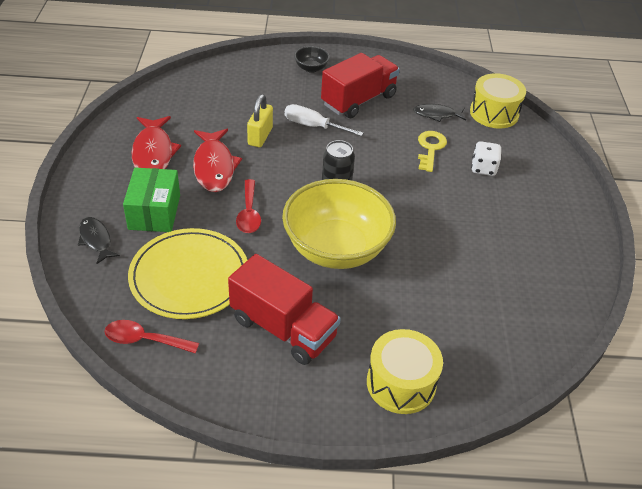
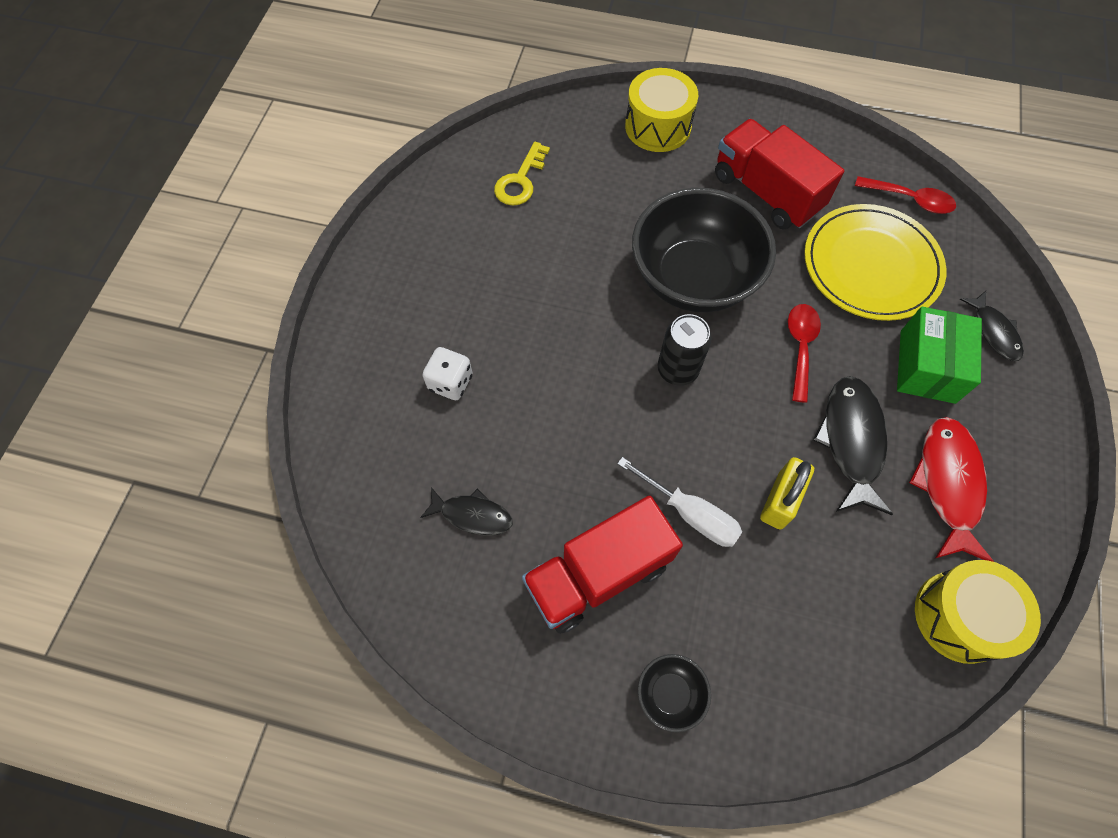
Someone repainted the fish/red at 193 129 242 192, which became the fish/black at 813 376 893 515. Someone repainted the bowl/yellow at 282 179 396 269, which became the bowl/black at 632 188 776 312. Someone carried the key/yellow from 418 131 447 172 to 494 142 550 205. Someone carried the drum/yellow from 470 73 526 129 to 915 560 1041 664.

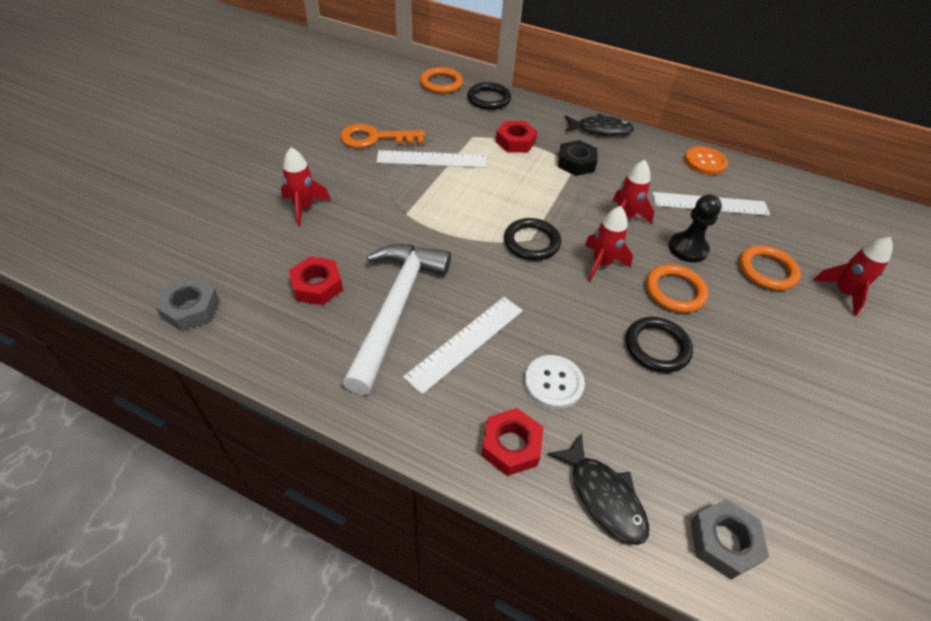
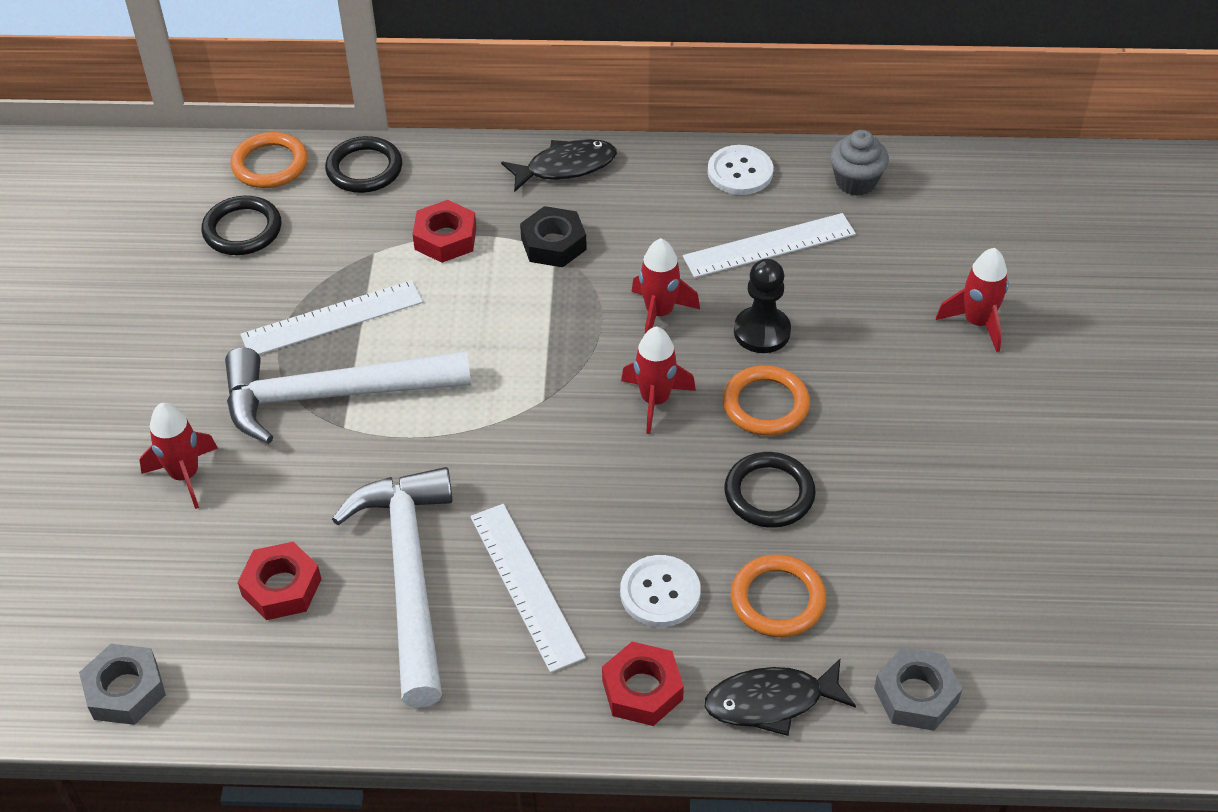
Someone took away the key/orange at 340 124 425 148. Someone rotated the ruler/white at 403 297 523 394 by 45 degrees counterclockwise. Someone carried the ring/black from 504 218 561 261 to 202 196 281 255. Someone rotated the fish/black at 548 433 649 545 by 135 degrees clockwise. Someone repainted the button/orange at 684 146 728 175, which became the button/white at 708 145 773 195. Someone carried the ring/orange from 739 245 801 290 to 731 554 826 637. Someone put down the hammer/white at 225 348 471 444. Someone put down the cupcake/grey at 830 130 889 196.

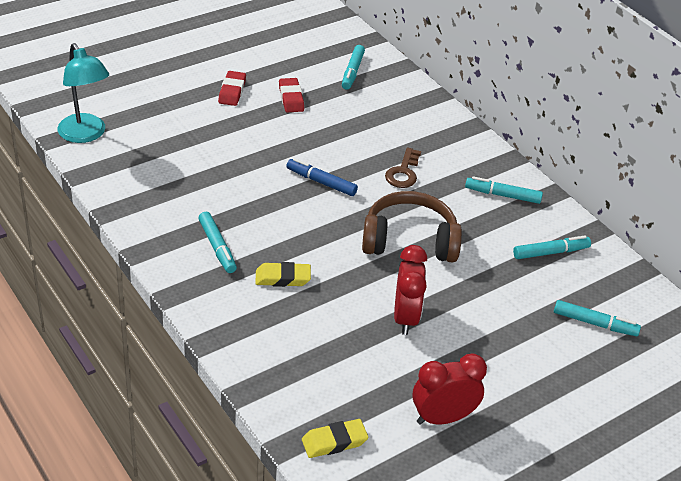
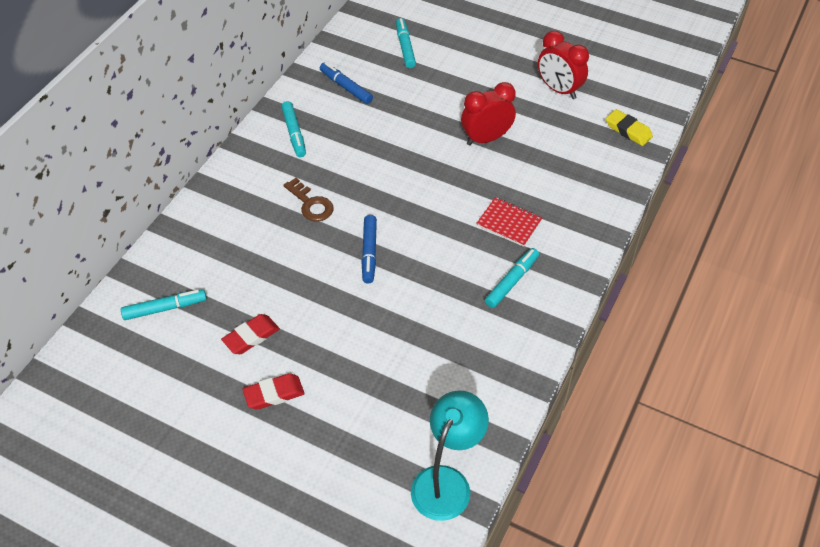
Someone swapped the eraser/yellow at 255 262 311 287 for the notebook/red at 476 197 542 247. Someone took away the headphones/brown at 362 191 462 262. Someone rotated the key/brown at 385 148 421 188 by 60 degrees clockwise. Someone repainted the marker/turquoise at 513 236 591 259, which became the marker/blue at 320 62 373 104.

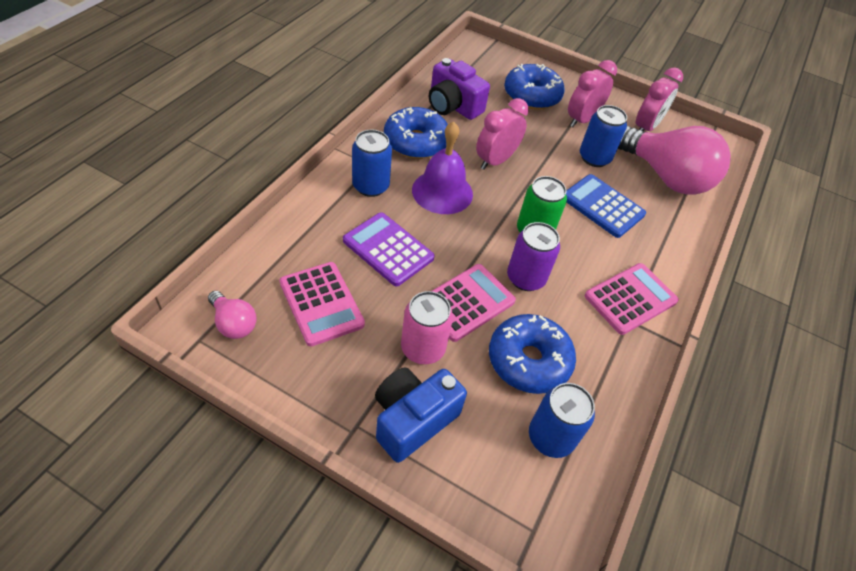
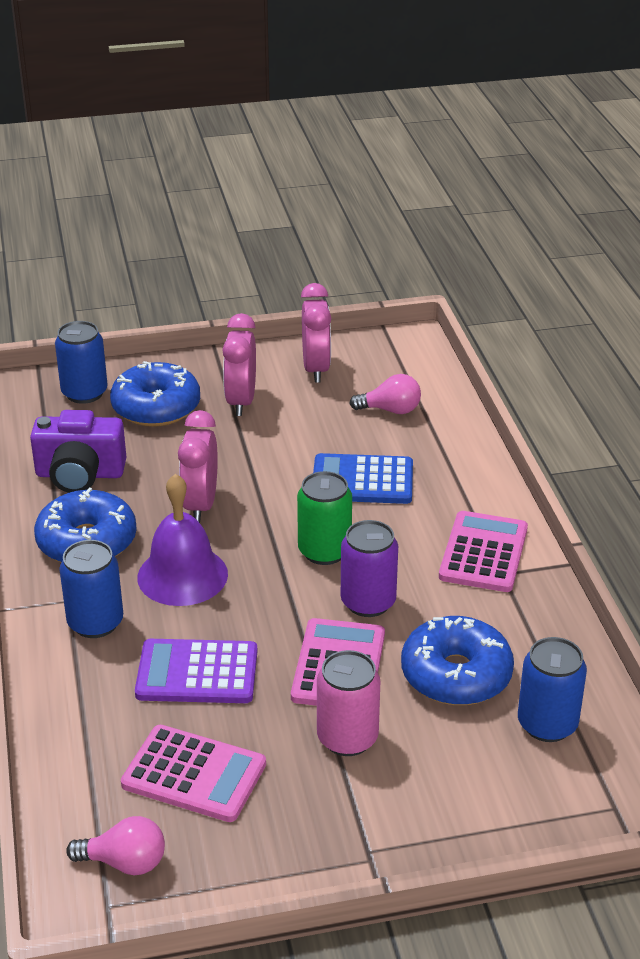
Someone took away the camera/blue at 375 367 467 463. Someone carried the can/blue from 580 105 627 167 to 55 321 108 404. Someone scaled the light bulb/pink at 618 126 731 195 by 0.45.

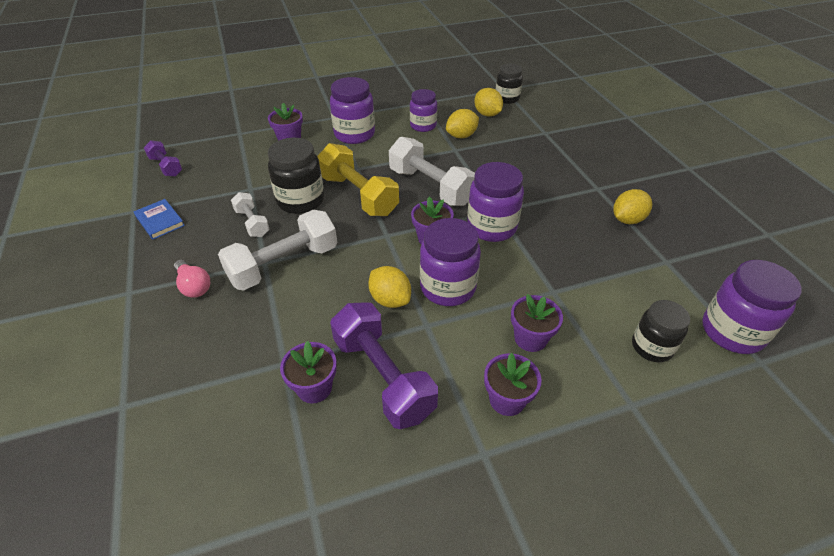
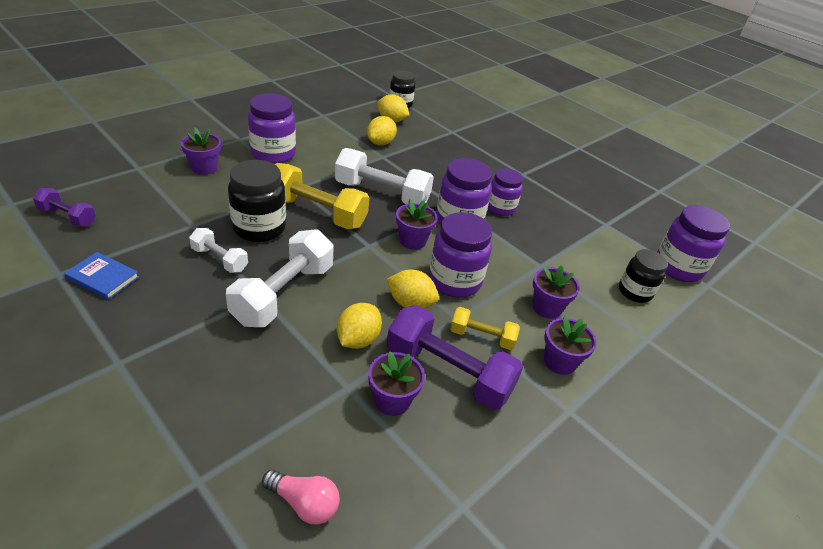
Someone carried the light bulb/pink from 173 260 210 298 to 262 469 340 524. Someone carried the jar/purple from 410 89 437 132 to 488 168 523 216. Someone carried the lemon/yellow from 613 189 652 224 to 337 303 382 349. Someone put down the dumbbell/yellow at 450 307 520 350.

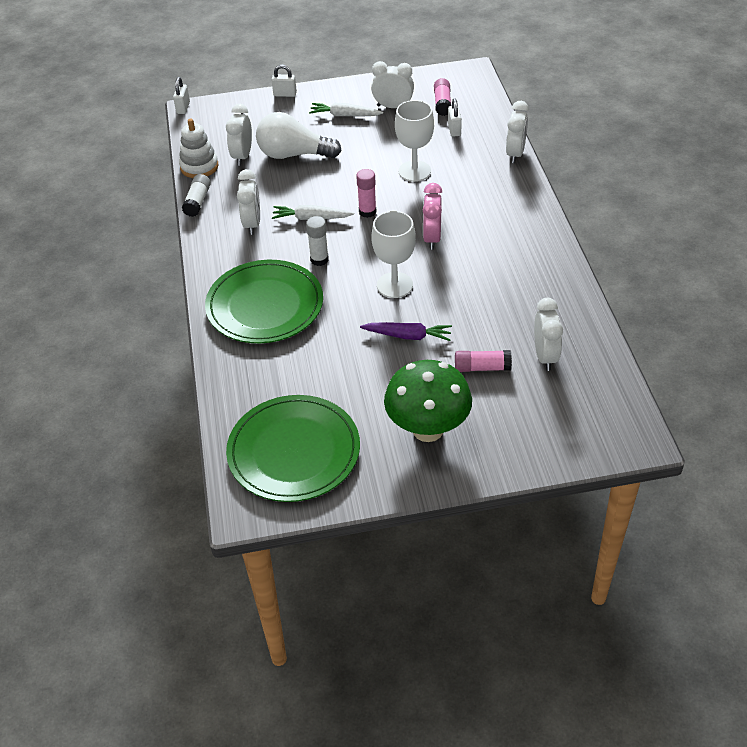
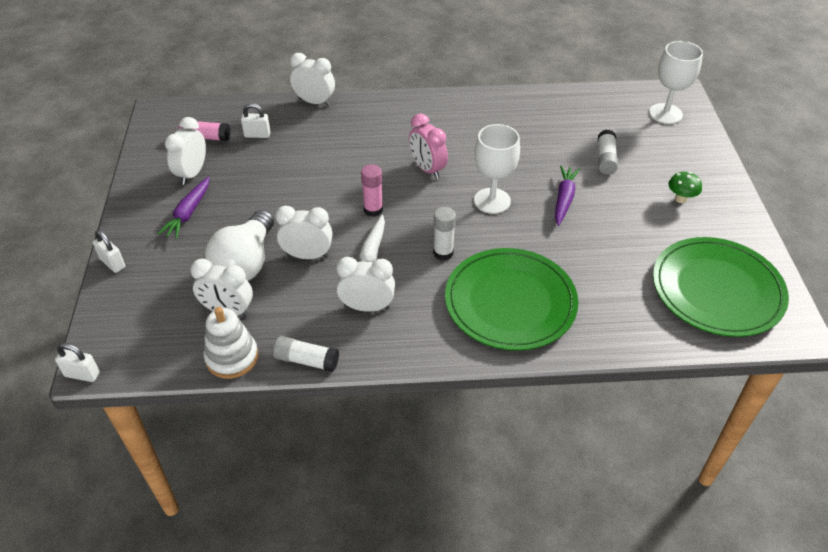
Someone rotated the padlock/white at 272 65 297 97 by 60 degrees counterclockwise. Someone repainted the carrot/white at 309 103 383 117, which became the carrot/purple at 158 177 210 239. Someone scaled the mushroom/green at 384 360 472 442 by 0.42. Someone carried the goblet/white from 395 100 434 182 to 649 41 703 124. Someone rotated the clock/pink at 423 183 442 250 by 45 degrees clockwise. Someone repainted the glue stick/pink at 455 350 512 372, which became the glue stick/white at 598 130 618 174. Someone carried the clock/white from 534 298 563 371 to 275 206 333 259.

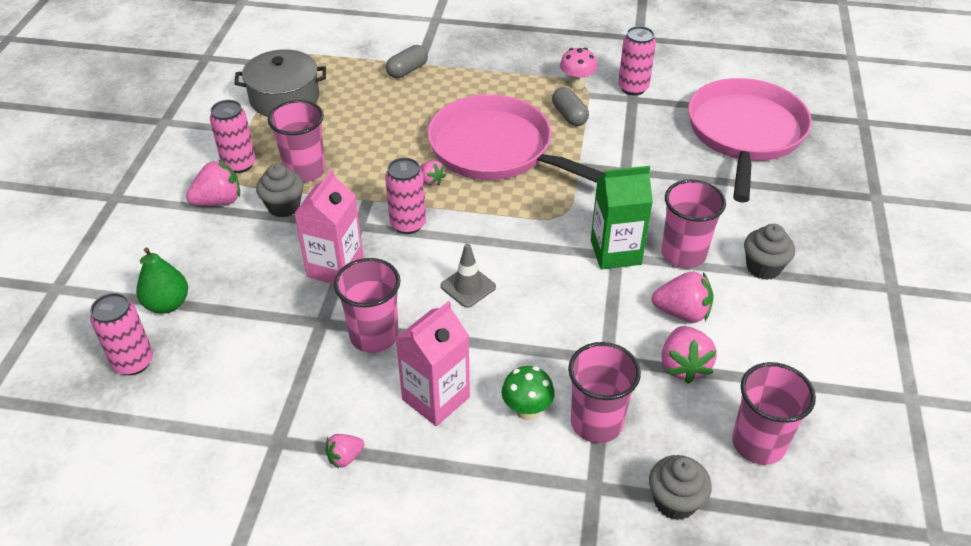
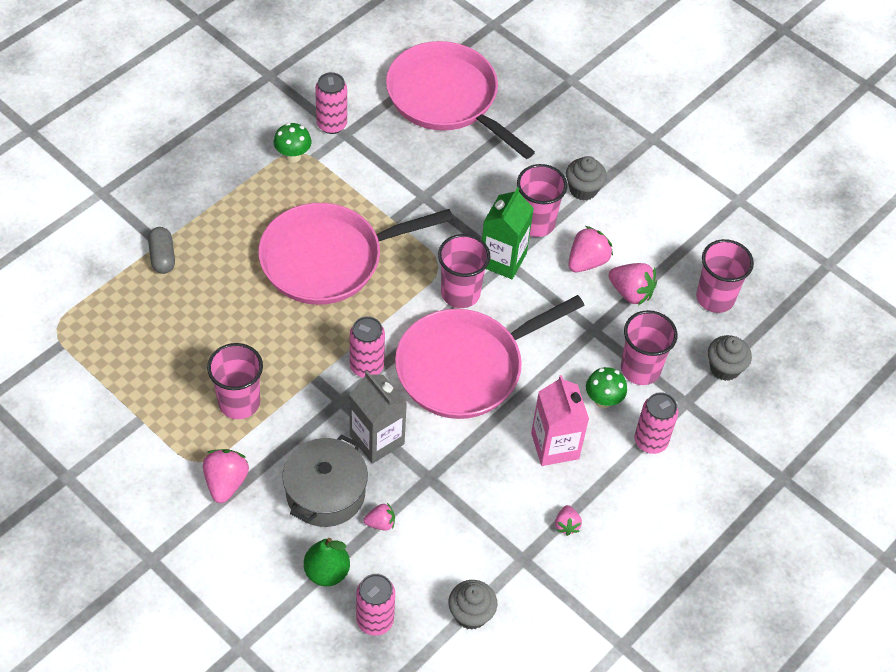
Someone carried the can/pink from 210 100 256 173 to 634 392 678 454. Someone carried the pot/grey from 234 49 326 117 to 282 435 368 527. Someone carried the cupcake/grey from 256 163 304 217 to 448 580 497 630. Someone repainted the carton/pink at 294 170 364 284, which became the carton/grey at 349 371 407 464. Someone carried the cup/pink from 334 258 400 353 to 438 234 490 308. Someone carried the strawberry/pink from 420 160 447 186 to 363 503 395 531. Someone swapped the traffic cone/grey at 441 244 496 308 for the pan/pink at 395 295 585 419. Someone took away the capsule/grey at 552 87 589 126. Someone repainted the mushroom/pink at 560 48 597 89, which became the mushroom/green at 274 123 312 163.

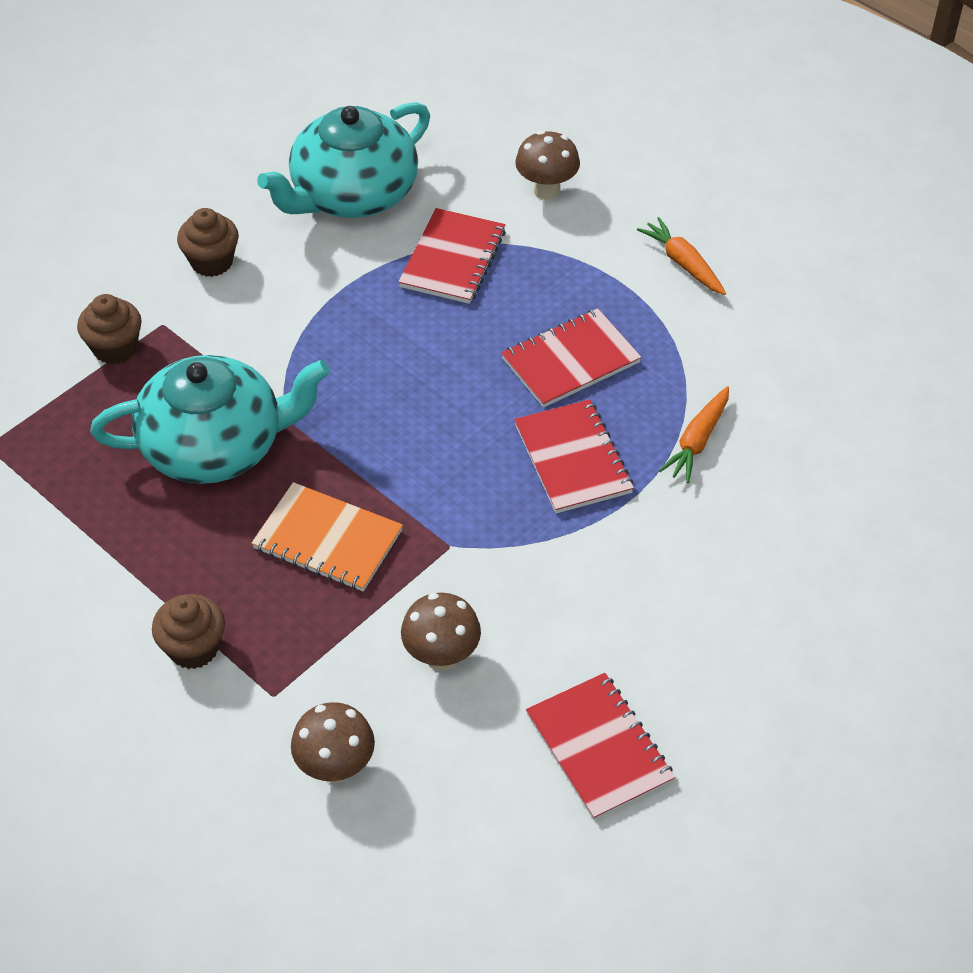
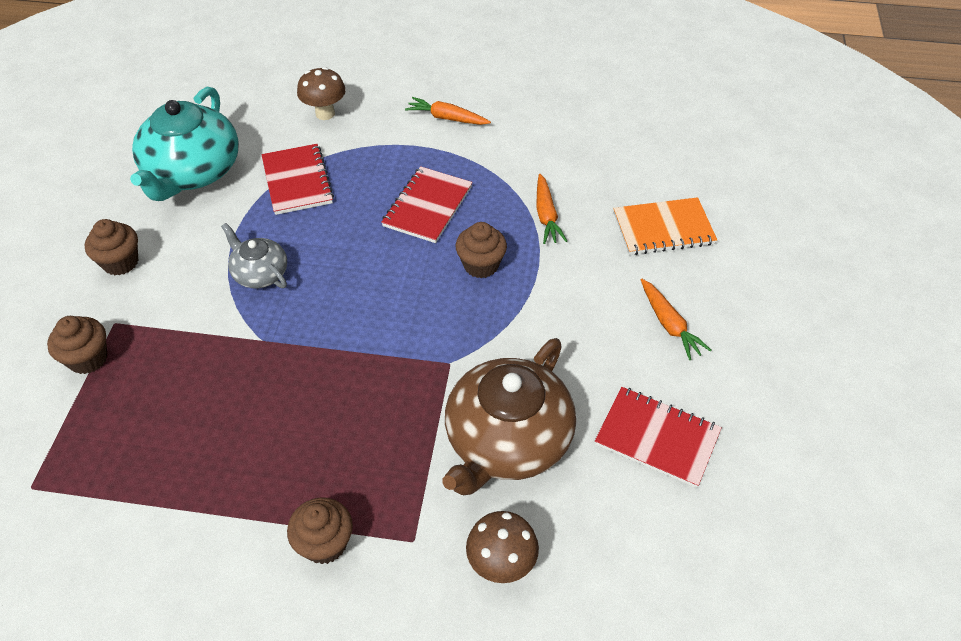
Someone took away the teapot/turquoise at 90 355 330 484. Someone carried the notebook/orange from 251 482 403 592 to 613 197 717 255. Someone swapped the mushroom/brown at 401 593 481 671 for the teapot/brown at 442 338 576 495. Someone swapped the notebook/red at 514 399 634 514 for the cupcake/brown at 456 222 507 278. Someone put down the teapot/grey at 221 223 287 288. Someone put down the carrot/orange at 641 279 711 360.

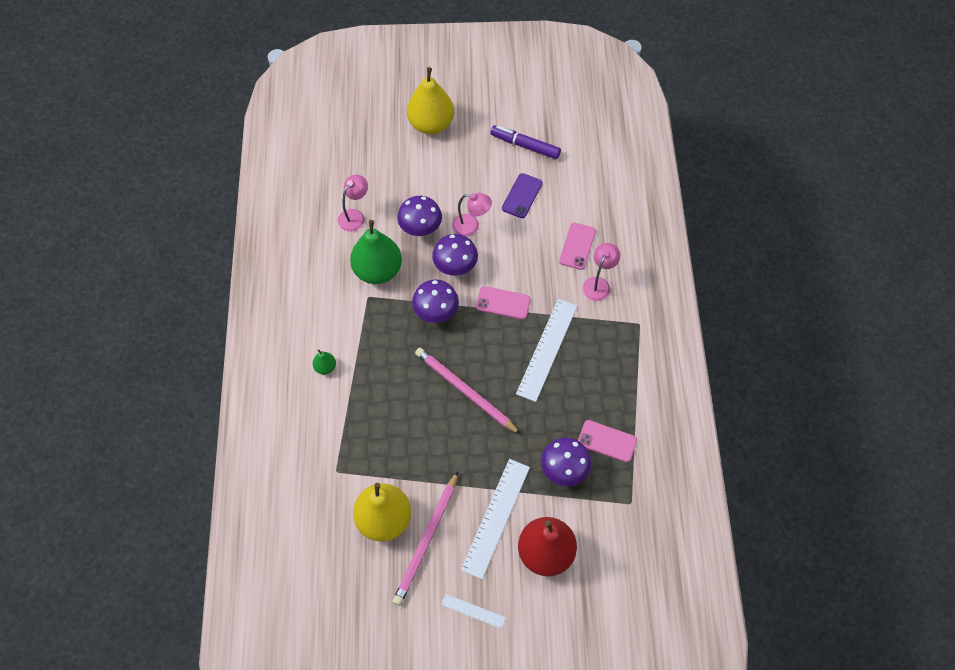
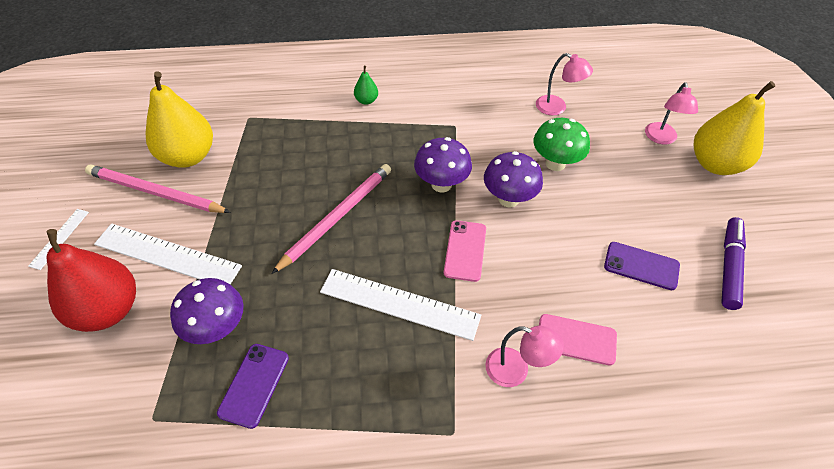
Someone took away the pear/green at 350 220 402 284. Someone repainted the mushroom/purple at 397 196 442 237, which became the mushroom/green at 533 118 590 171. Someone carried the lamp/pink from 452 193 492 237 to 645 83 698 145. Someone repainted the phone/pink at 578 420 637 462, which became the phone/purple at 217 344 289 429.

